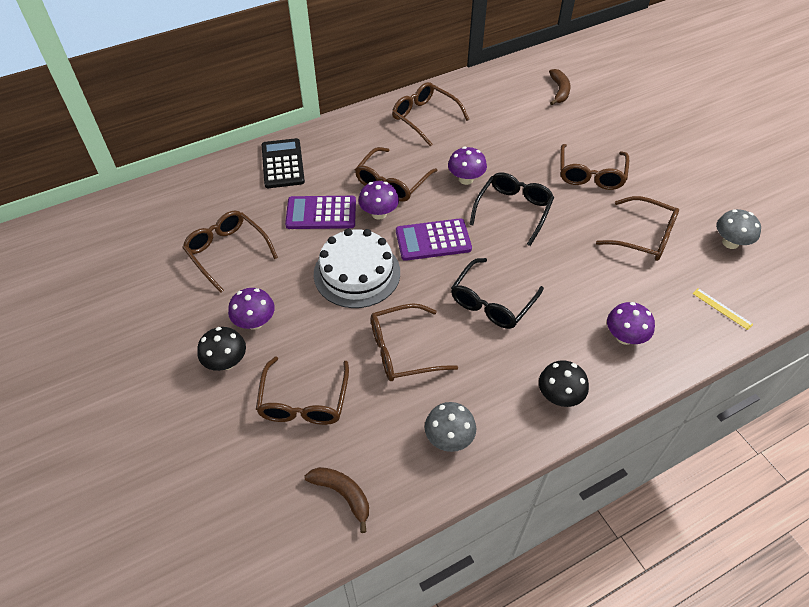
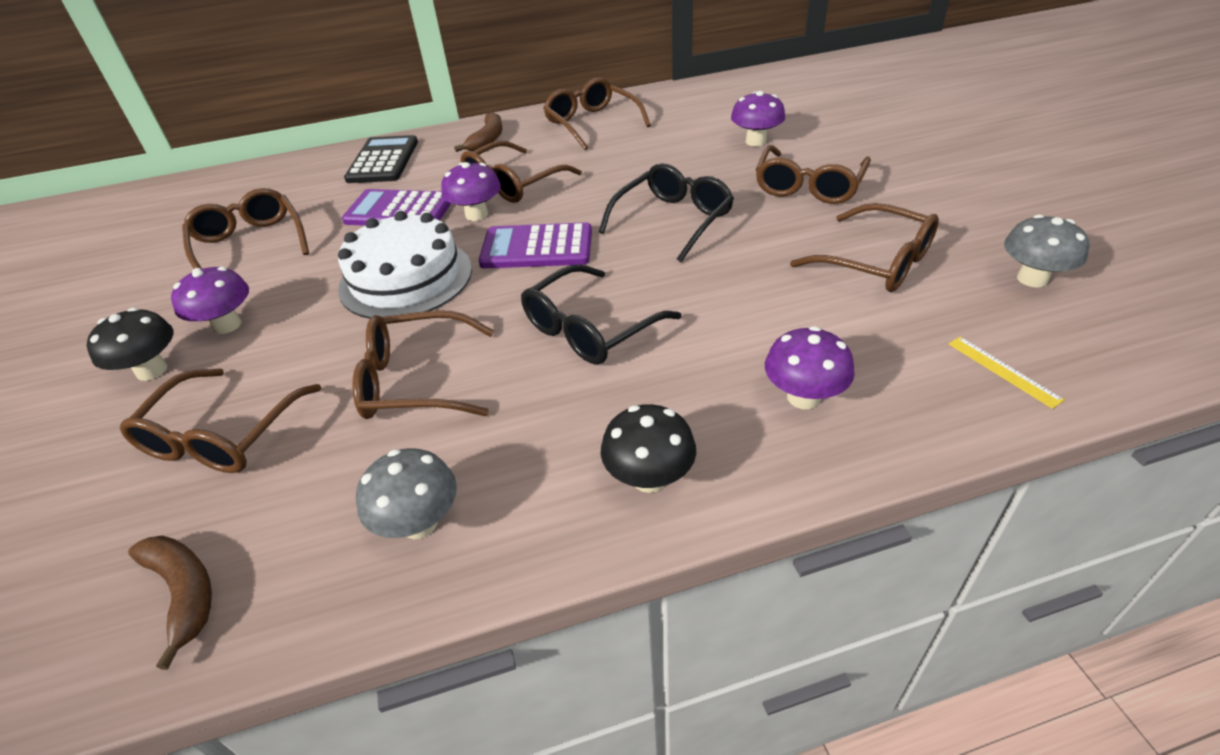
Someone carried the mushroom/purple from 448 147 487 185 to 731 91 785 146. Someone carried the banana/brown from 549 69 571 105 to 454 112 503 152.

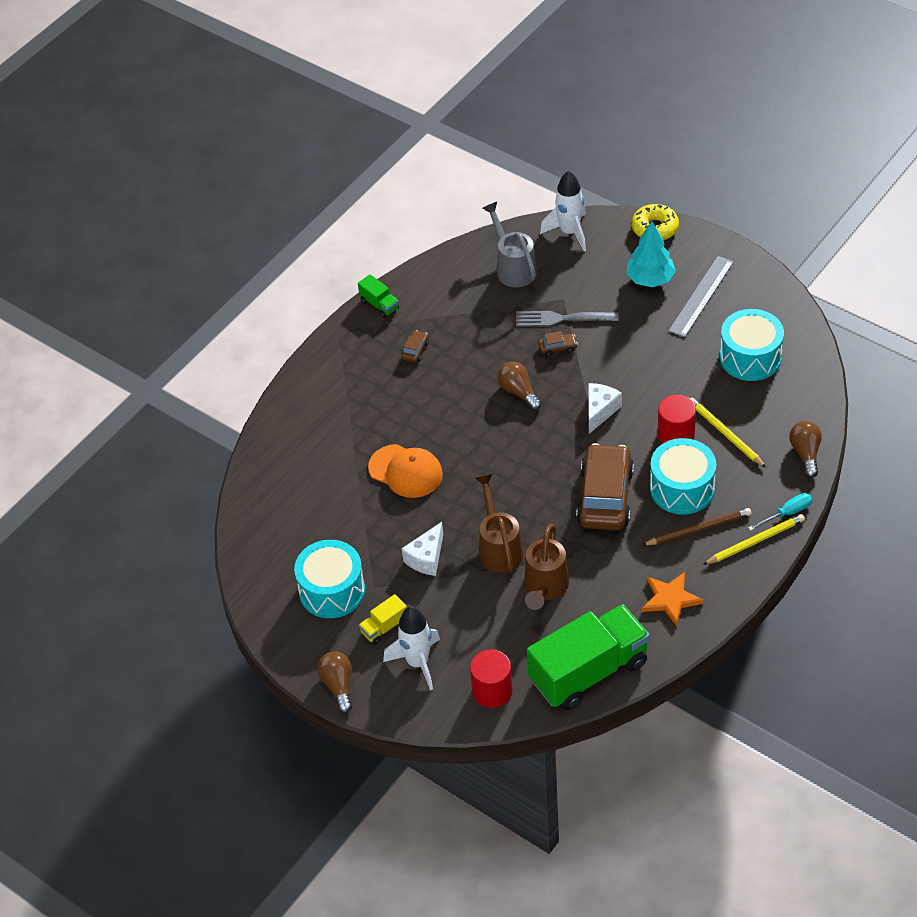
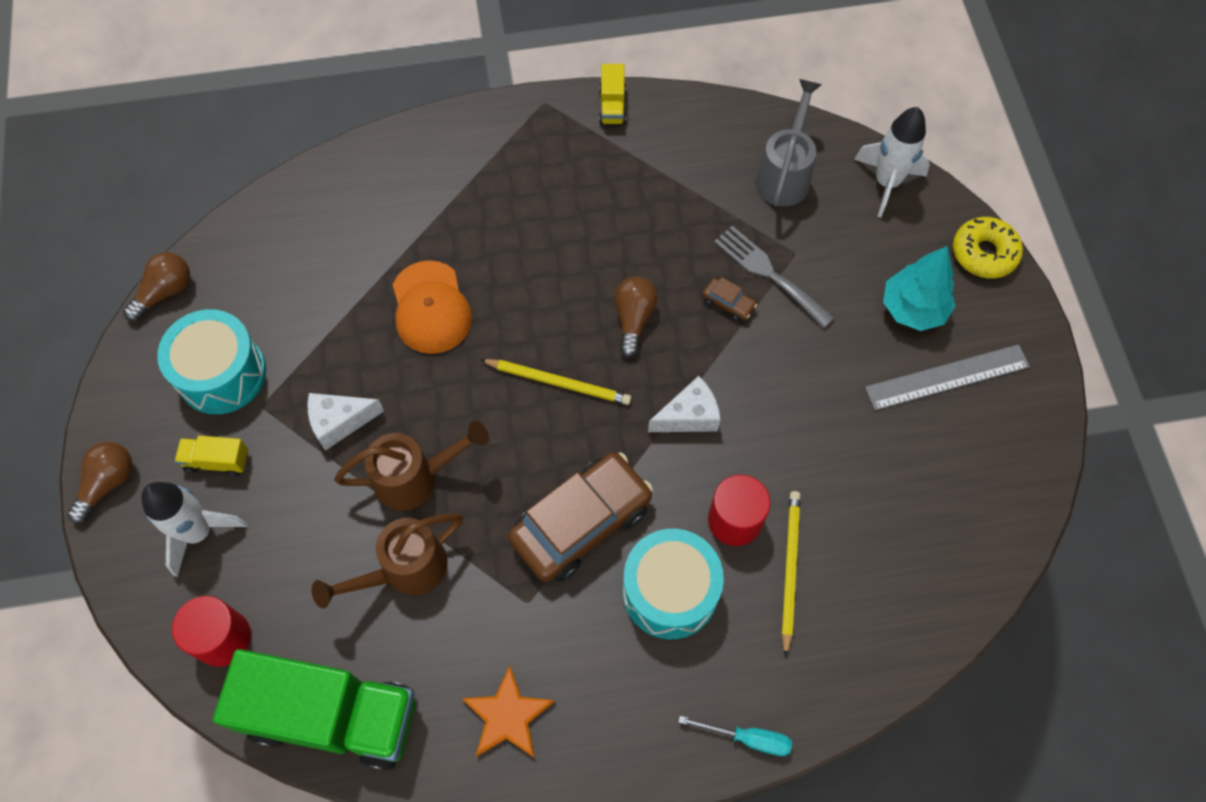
Someone repainted the truck/green at 358 274 399 318, which became the truck/yellow at 599 64 626 125. Someone took away the car/brown at 401 330 429 363. Someone rotated the watering can/brown at 474 473 524 573 by 45 degrees clockwise. Someone took away the pencil/brown at 642 508 751 546. Someone carried the pencil/yellow from 703 514 805 565 to 480 359 631 405. Someone took away the drum/turquoise at 720 309 784 381. Someone carried the light bulb/brown from 789 421 822 478 to 123 252 190 322.

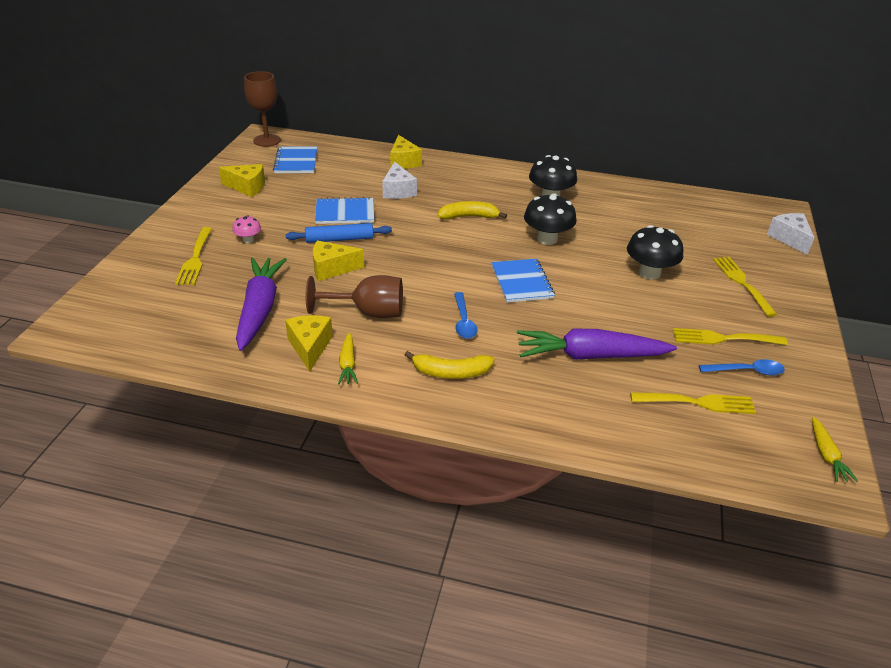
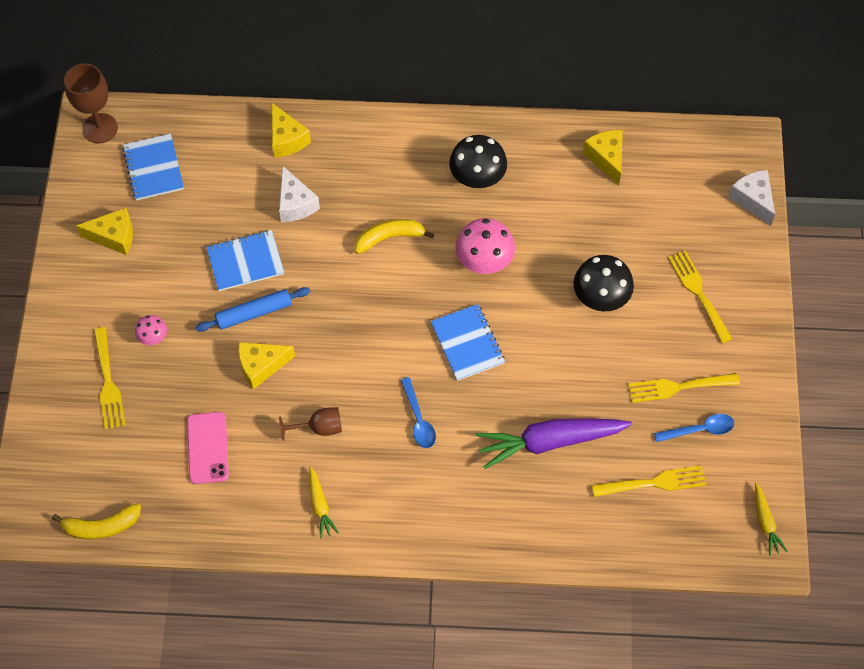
Someone swapped the carrot/purple at 236 258 287 351 for the phone/pink at 187 412 229 484. Someone carried the cheese/yellow from 285 315 333 372 to 583 130 623 185. Someone scaled the goblet/brown at 305 275 403 318 by 0.63. Someone carried the banana/yellow from 405 351 495 379 to 52 503 141 539. Someone repainted the mushroom/black at 524 193 577 245, which became the mushroom/pink at 455 218 515 274.

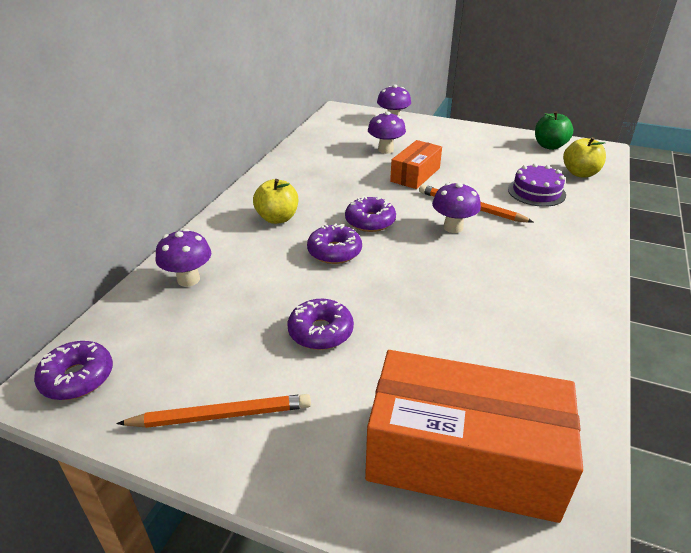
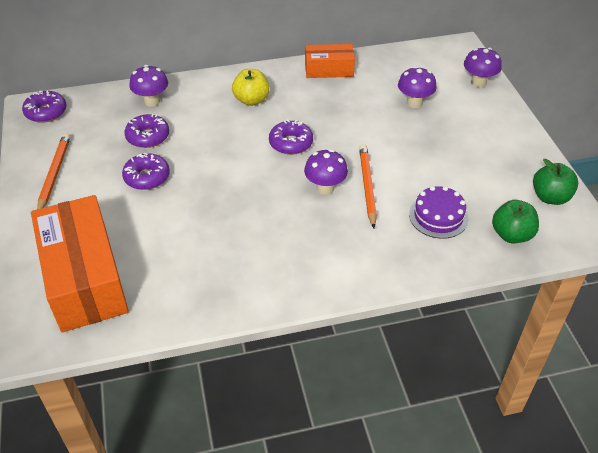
Someone rotated the pencil/orange at 116 394 311 428 by 135 degrees counterclockwise. Someone carried the donut/purple from 307 223 362 264 to 124 114 169 148. Someone carried the box/orange from 390 140 442 189 to 305 44 355 78. Someone repainted the apple/yellow at 563 137 606 177, which became the apple/green at 492 200 539 243.

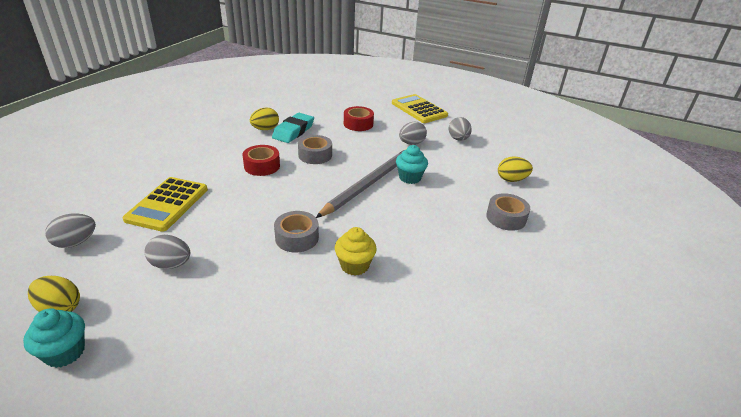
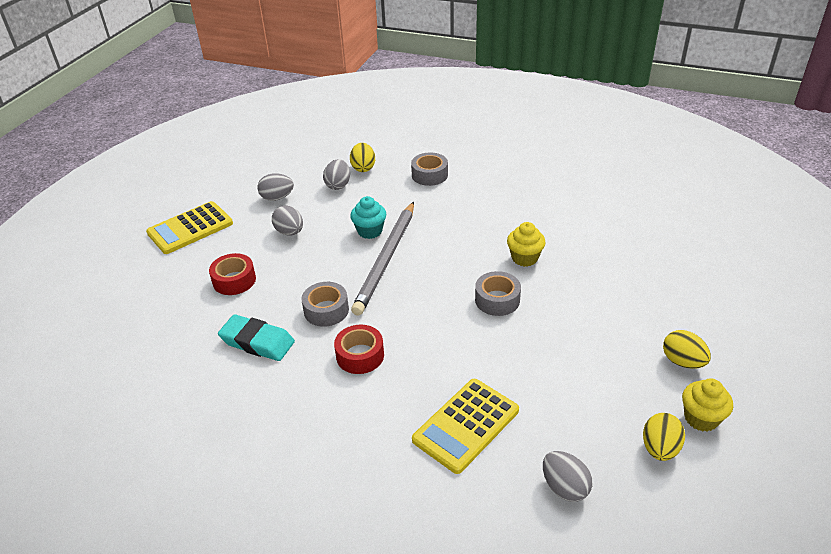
Someone repainted the cupcake/turquoise at 23 308 85 368, which became the cupcake/yellow at 682 379 733 432. Someone rotated the calculator/yellow at 123 177 208 232 by 120 degrees clockwise. Someone carried the egg/grey from 145 235 190 269 to 323 159 350 190. Someone carried the egg/yellow from 250 107 279 130 to 663 330 711 369. Someone rotated the pencil/grey at 316 148 407 218 by 105 degrees counterclockwise.

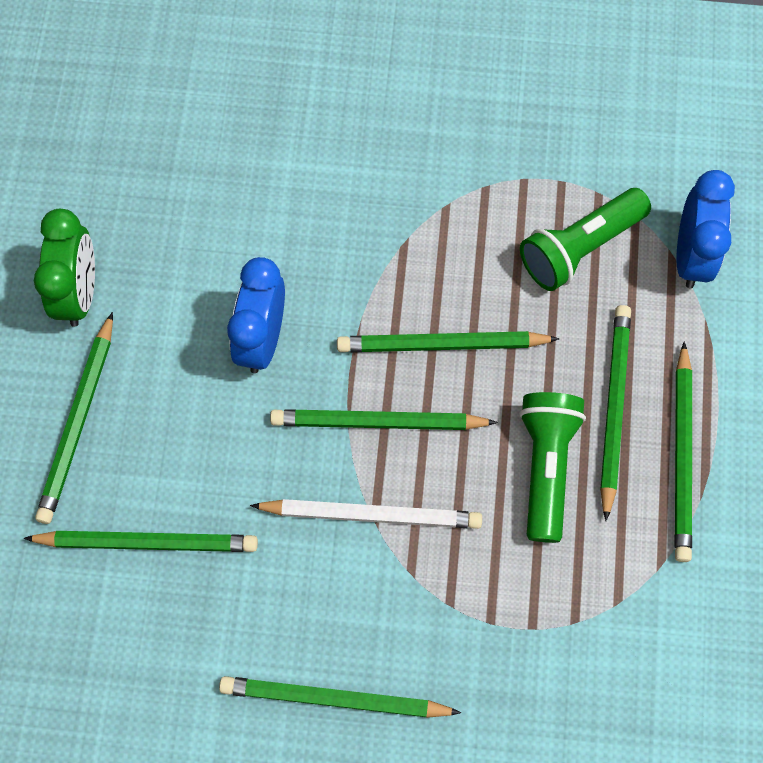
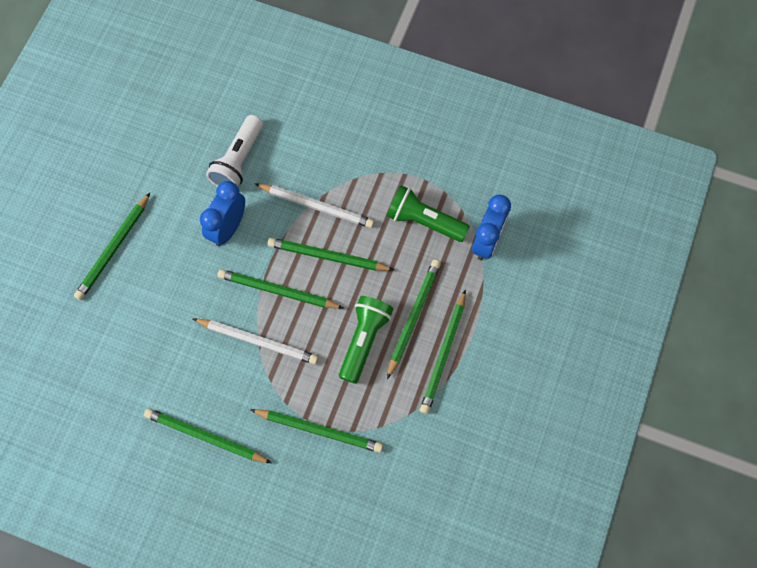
Someone carried the pencil/green from 23 531 258 552 to 250 409 383 453. Someone took away the clock/green at 34 209 95 327. Someone rotated the flashlight/green at 520 188 651 291 by 45 degrees clockwise. Someone put down the flashlight/white at 206 115 263 187. Someone put down the pencil/white at 255 184 374 228.

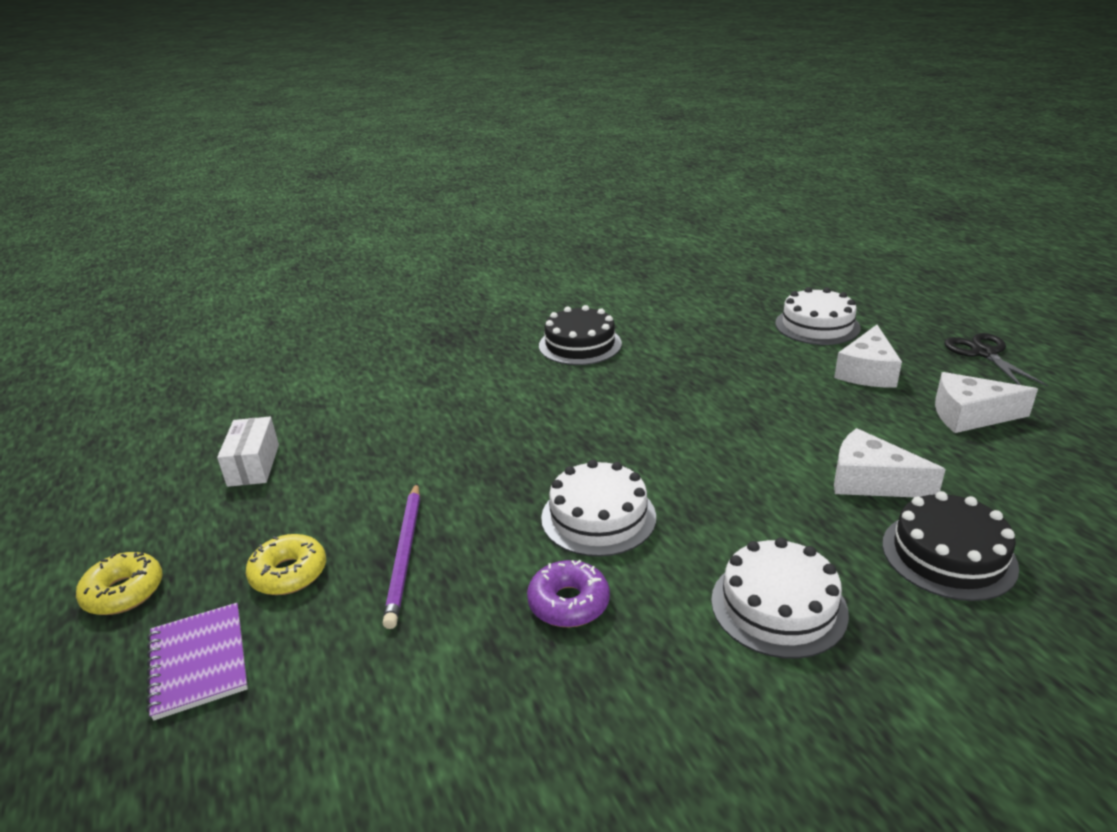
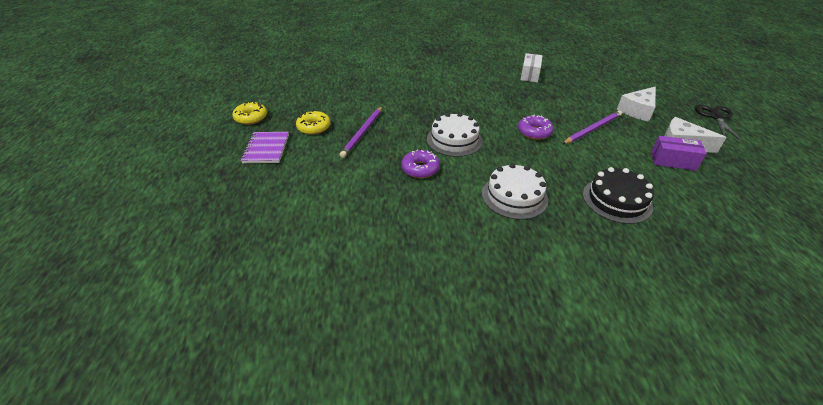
Someone carried the box/white from 217 417 279 487 to 521 53 543 82. Someone took away the cake/black at 539 305 622 365. Someone took away the cake/white at 775 287 861 345. Someone took away the cheese/white at 834 428 946 497. Someone put down the donut/purple at 518 115 554 140. Someone put down the pencil/purple at 562 111 622 144. Someone put down the box/purple at 651 136 707 171.

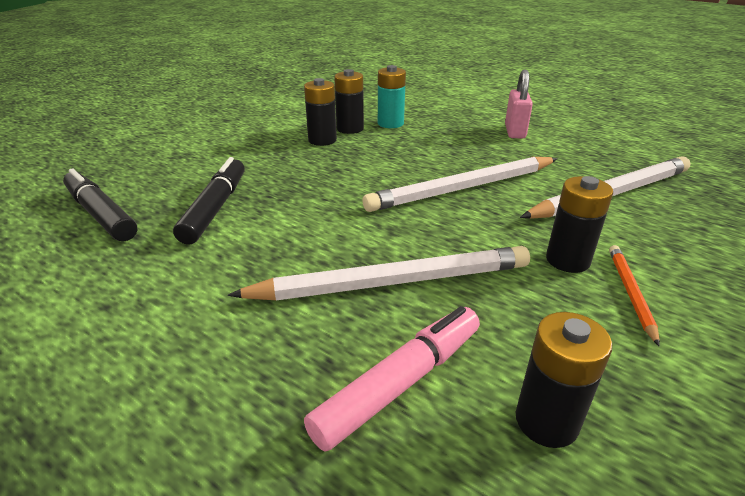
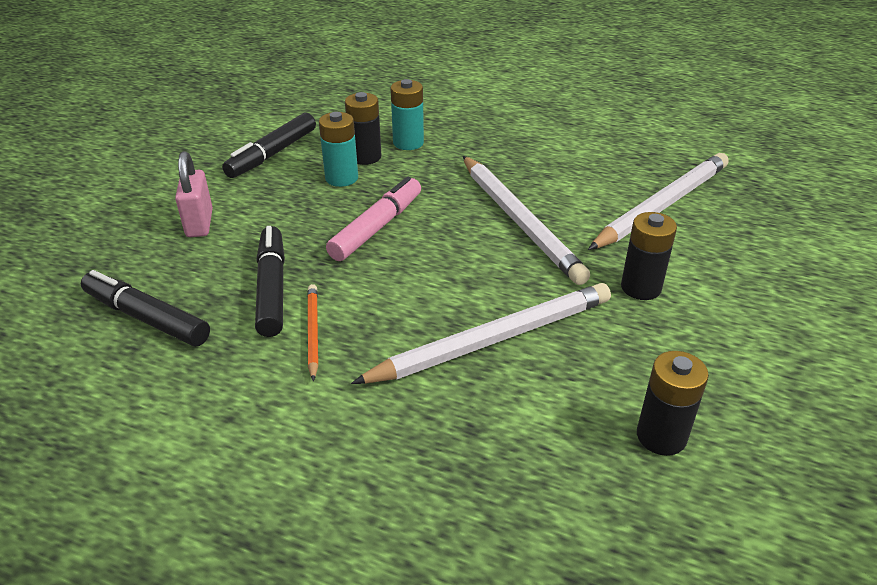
Someone repainted the battery/black at 304 78 337 146, which became the battery/turquoise at 319 112 358 187. Someone carried the marker/pink from 304 306 480 452 to 326 177 421 261. Someone rotated the pencil/white at 362 157 558 212 by 75 degrees counterclockwise. Someone carried the padlock/pink from 505 70 533 139 to 175 151 213 237. Someone carried the pencil/orange from 609 245 660 346 to 307 284 318 381. Someone put down the marker/black at 222 113 316 178.

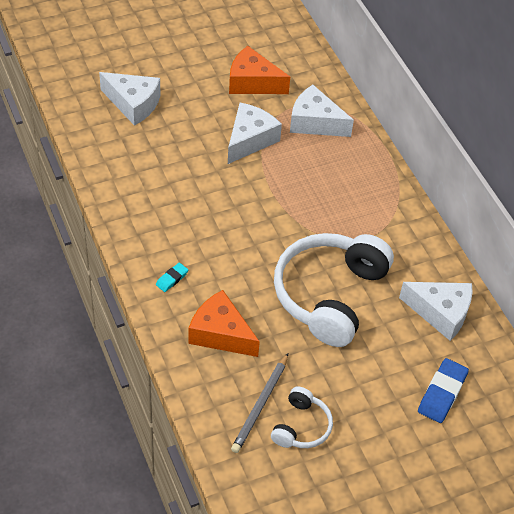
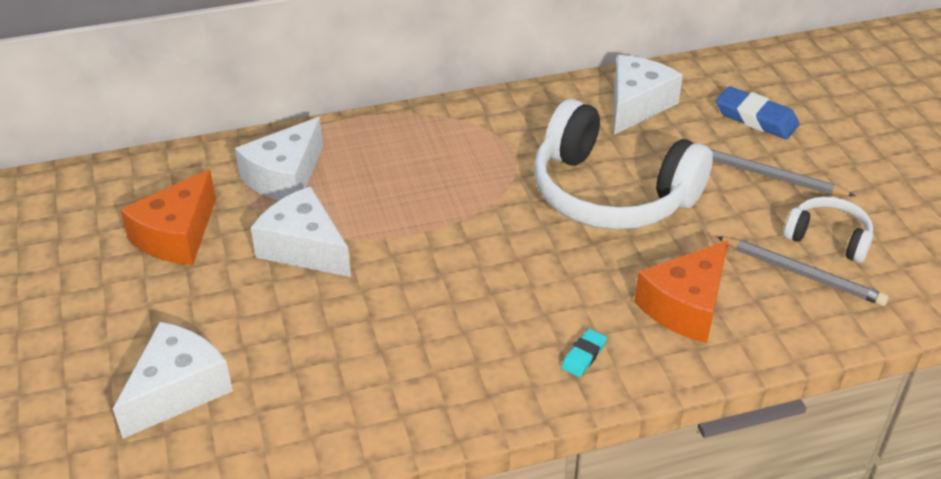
Someone rotated the eraser/turquoise at 156 263 188 292 by 75 degrees clockwise. Someone put down the pencil/grey at 711 149 855 196.

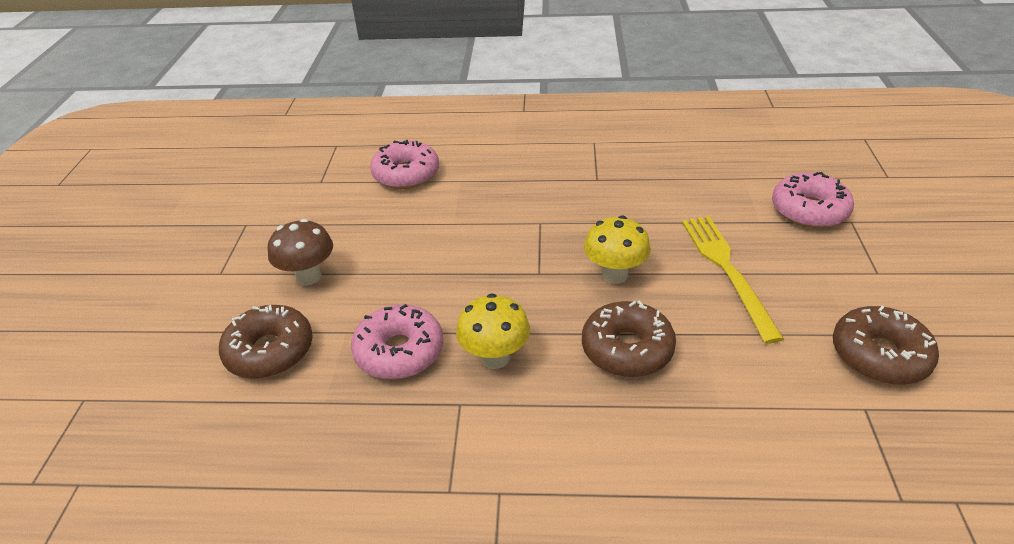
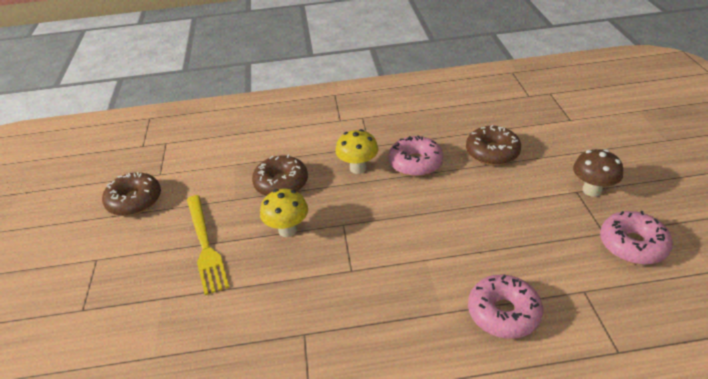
Someone carried the mushroom/brown from 268 219 333 285 to 573 149 623 197. Someone carried the donut/pink from 772 172 854 228 to 600 211 673 265.

